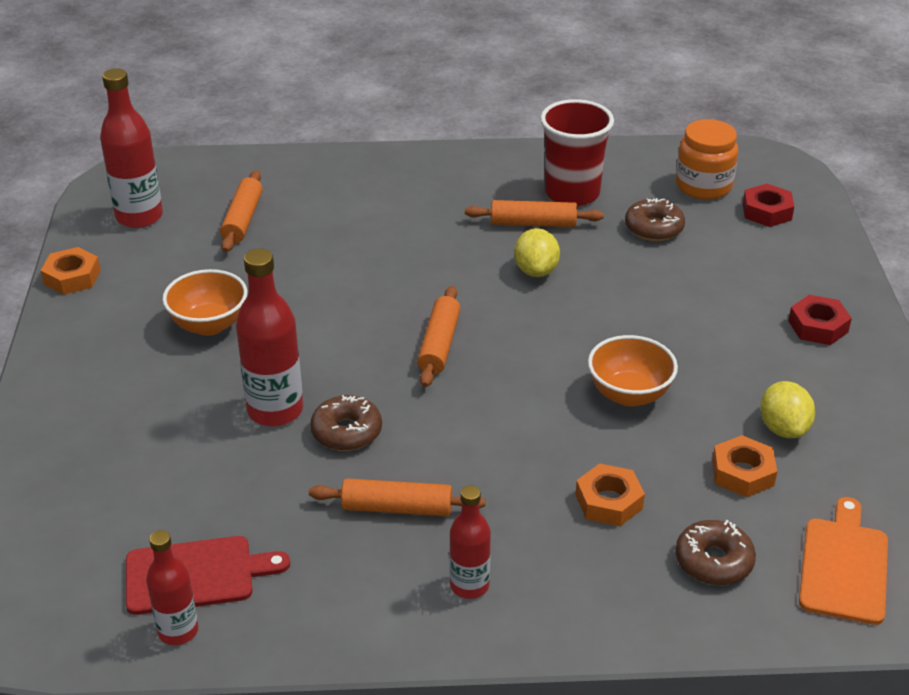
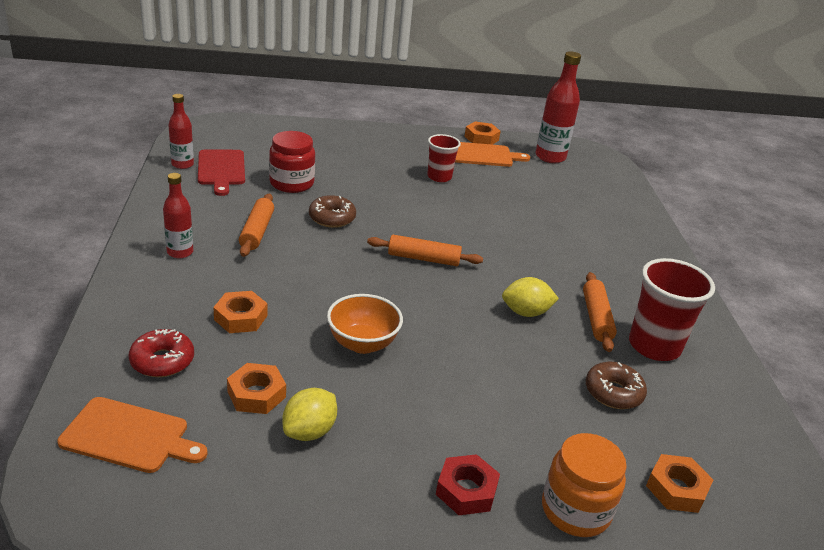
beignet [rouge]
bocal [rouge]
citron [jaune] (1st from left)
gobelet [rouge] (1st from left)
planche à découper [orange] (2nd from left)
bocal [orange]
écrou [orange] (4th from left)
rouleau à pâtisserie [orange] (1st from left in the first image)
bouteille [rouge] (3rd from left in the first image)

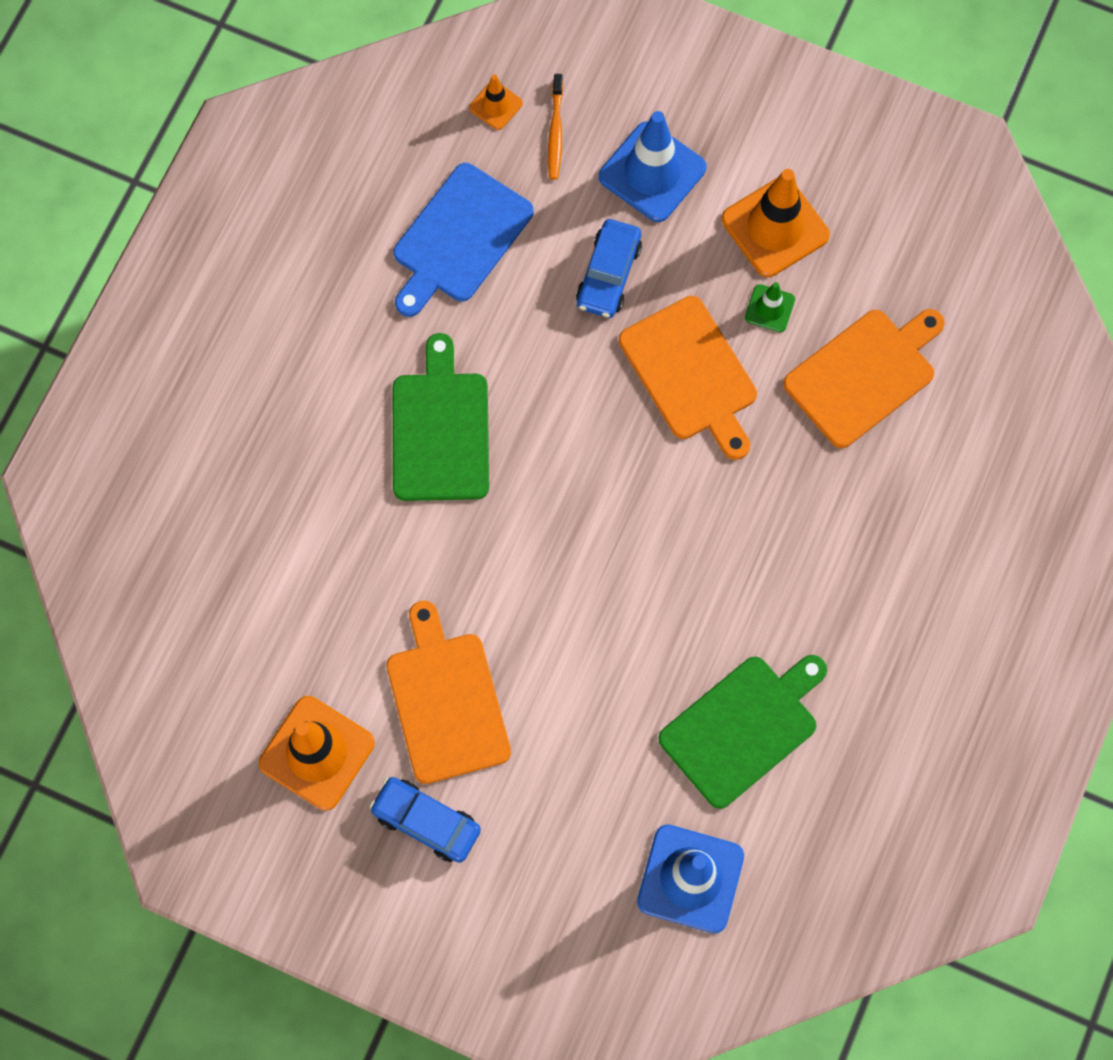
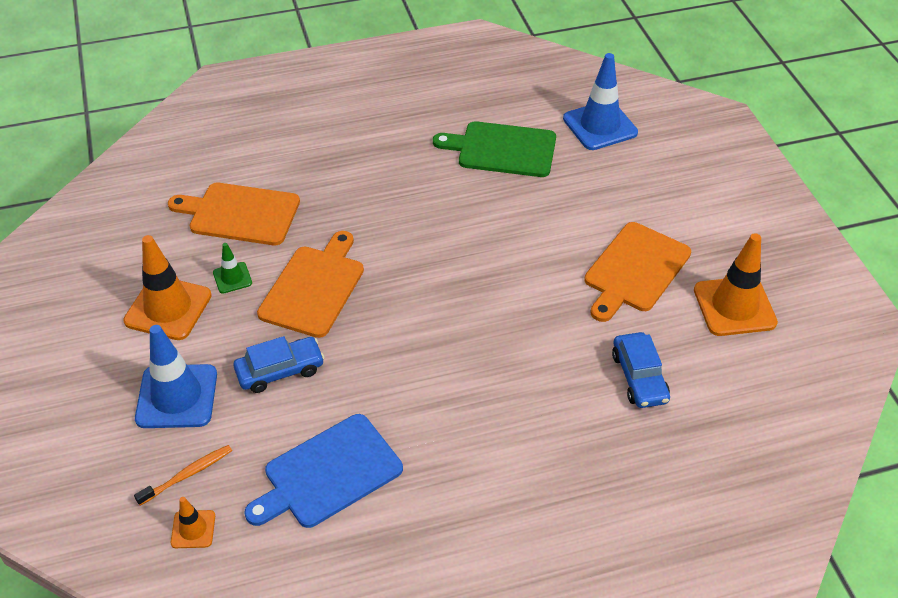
planche à découper [bleu]
voiture [bleu] (2nd from left)
planche à découper [vert] (1st from left in the first image)

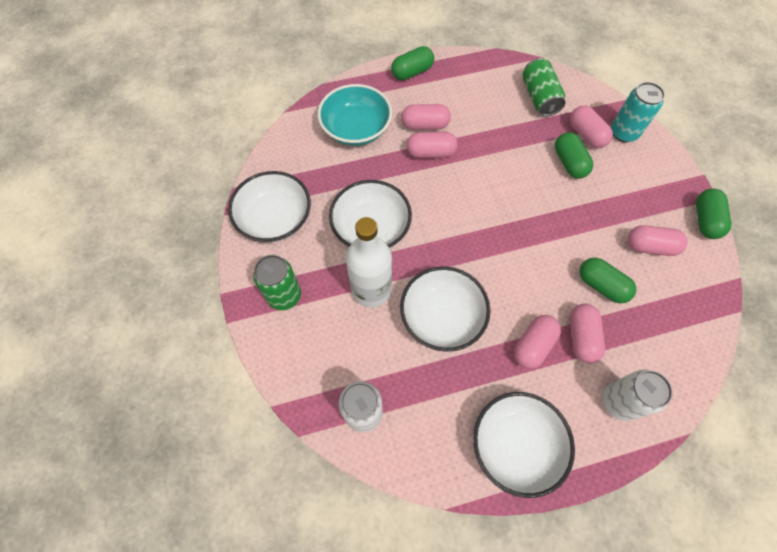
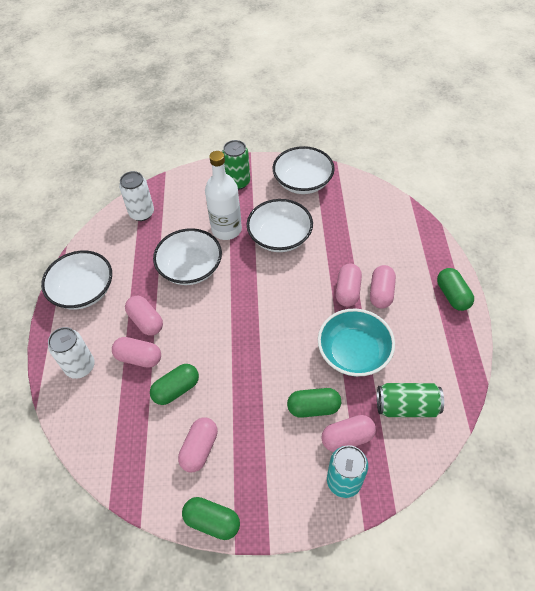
bol [turquoise]

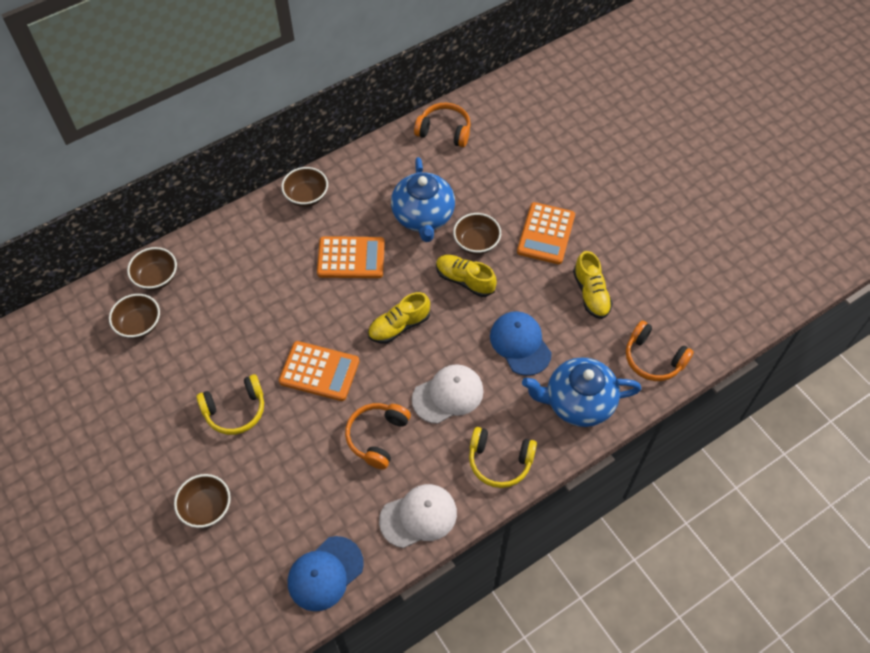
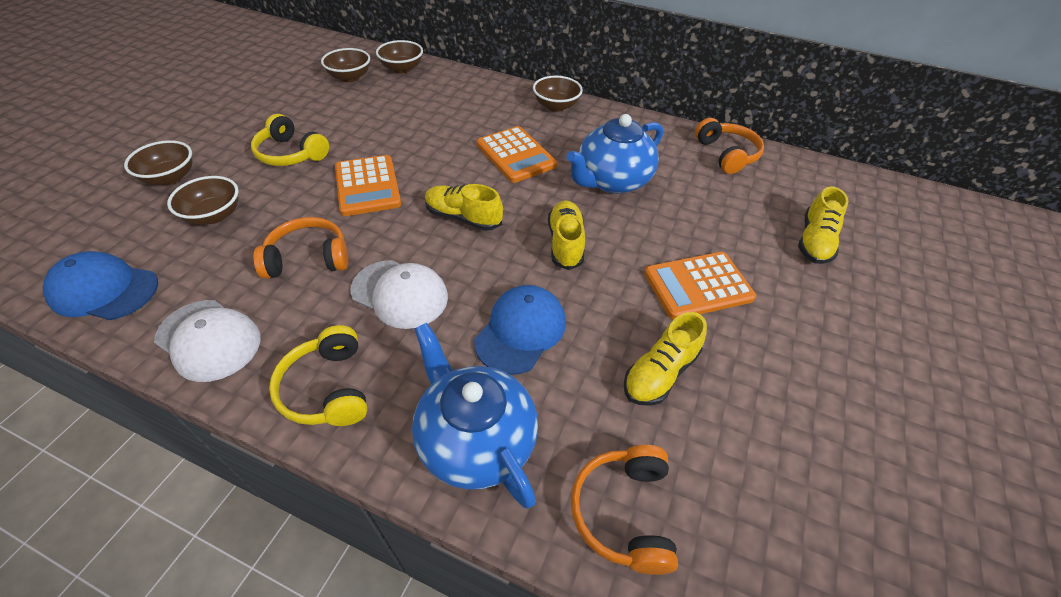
bol [marron] (2nd from left)
chaussure [jaune] (4th from left)

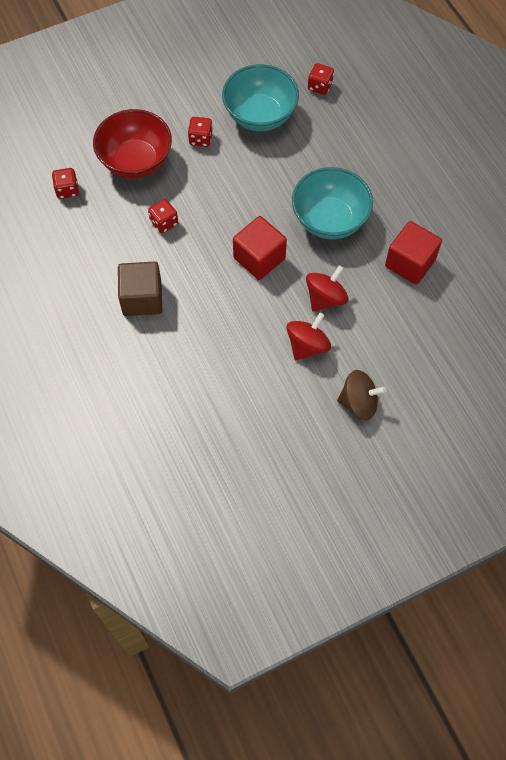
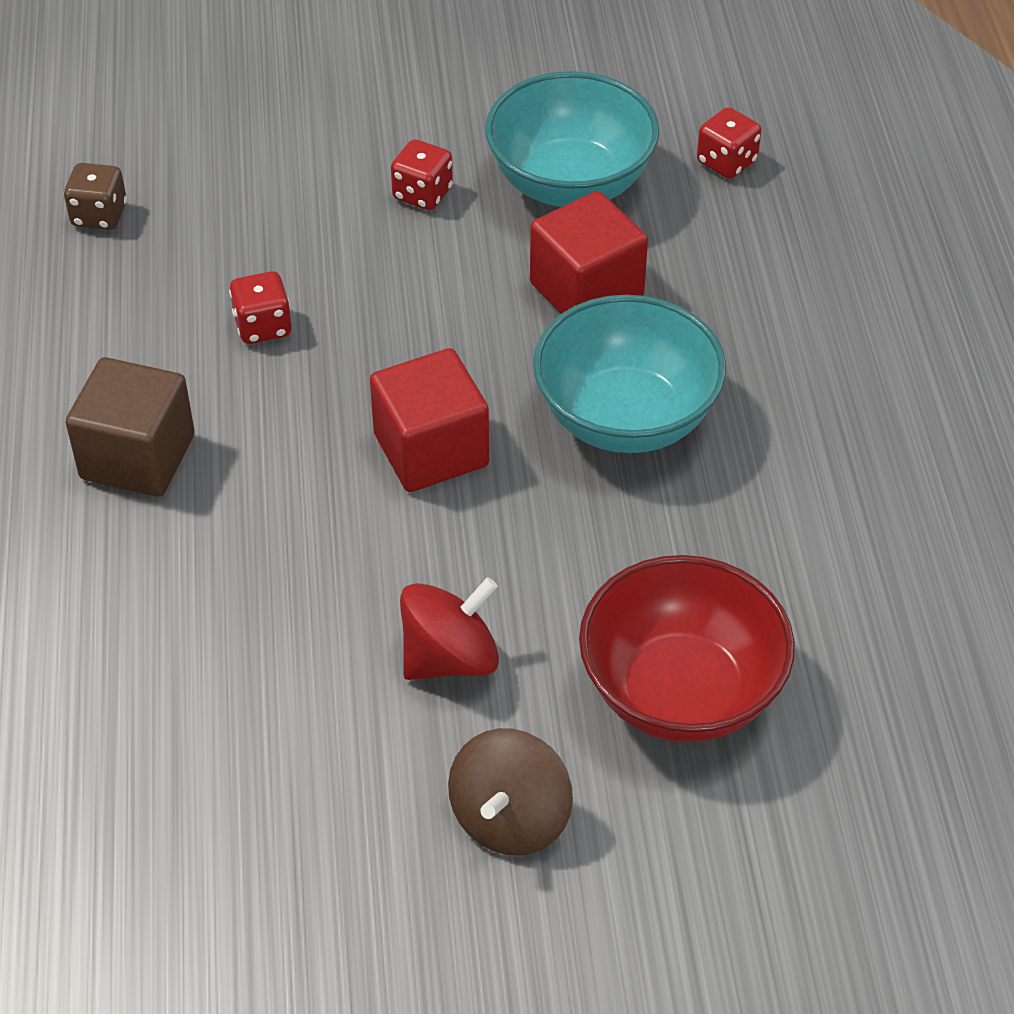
dé [marron]
toupie [marron]
cube [rouge] (2nd from left)
bol [rouge]
toupie [rouge] (2nd from left in the first image)

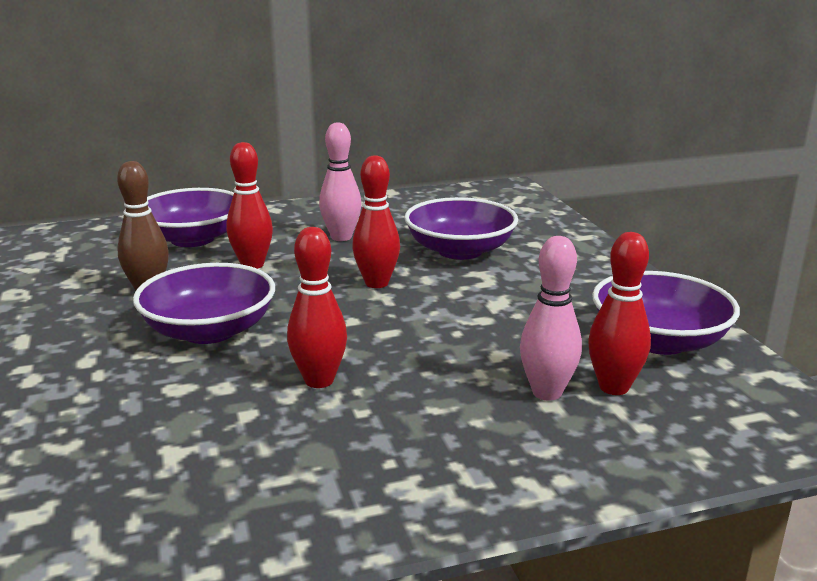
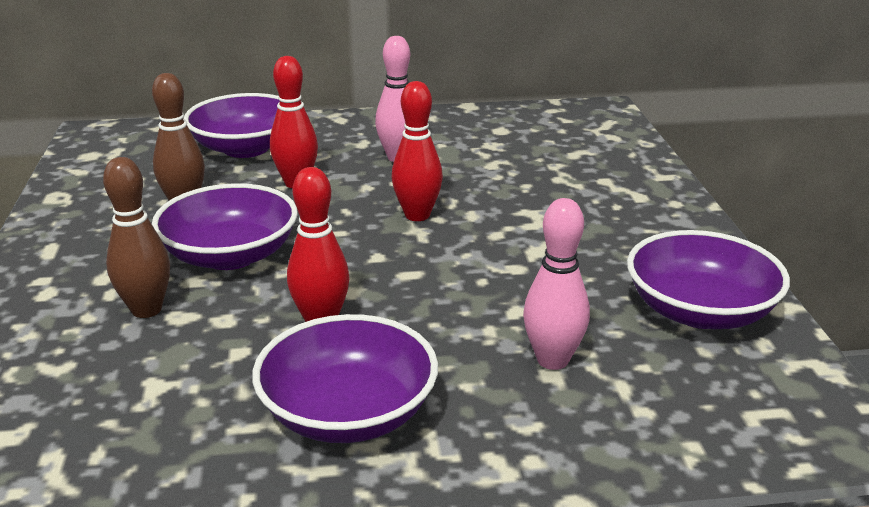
quille [marron] (1st from left)
bol [violet] (3rd from left)
quille [rouge] (4th from left in the first image)

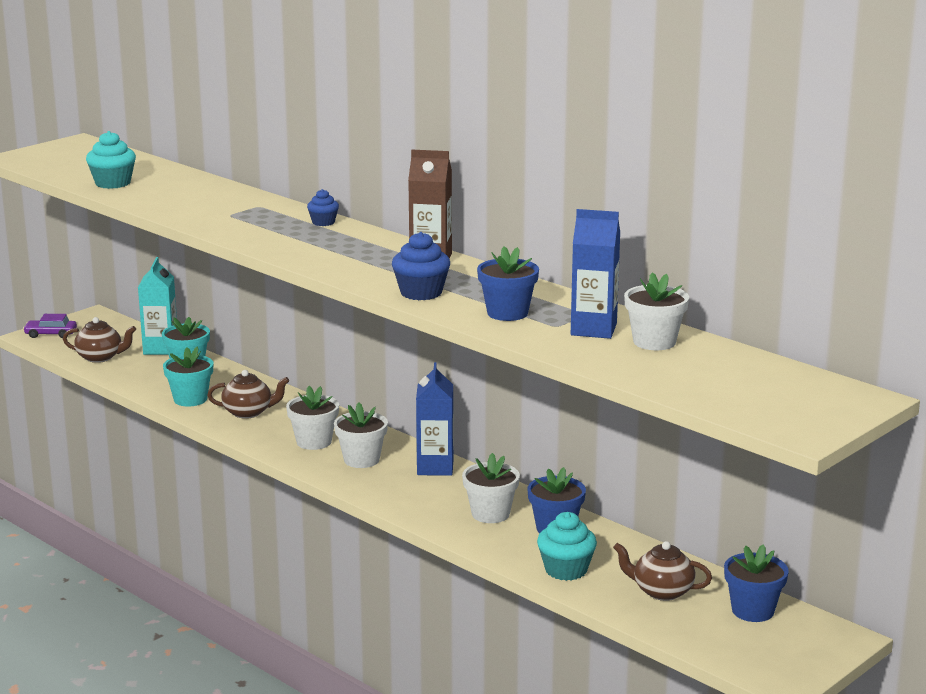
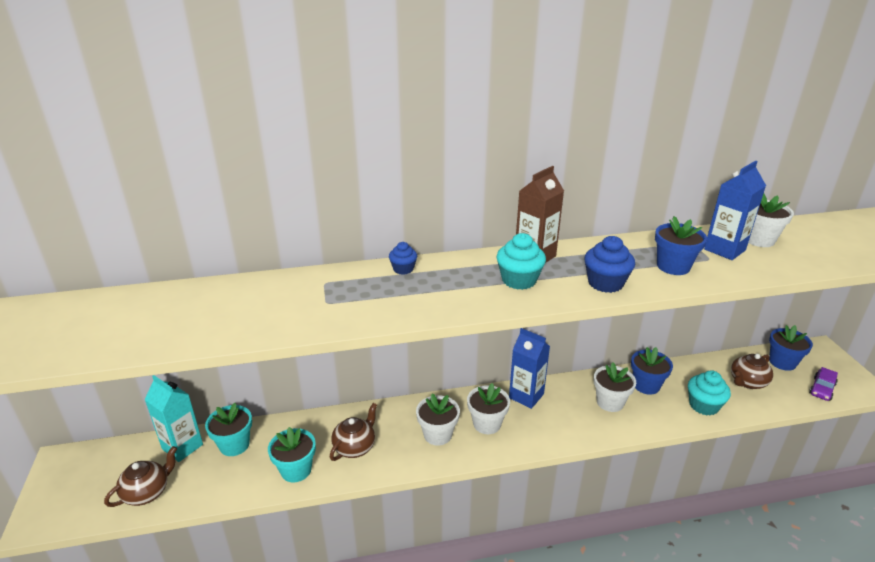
muffin [turquoise] (1st from left)
voiture [violet]

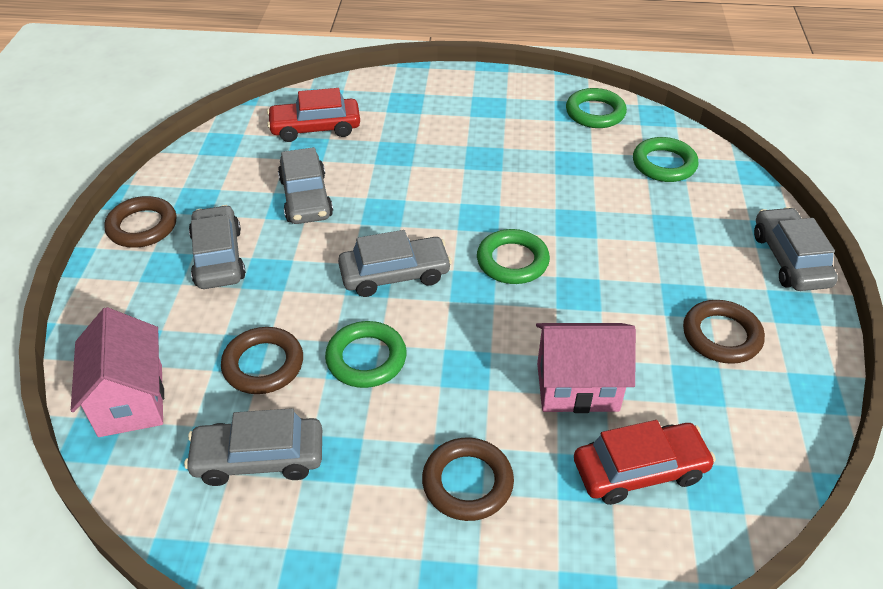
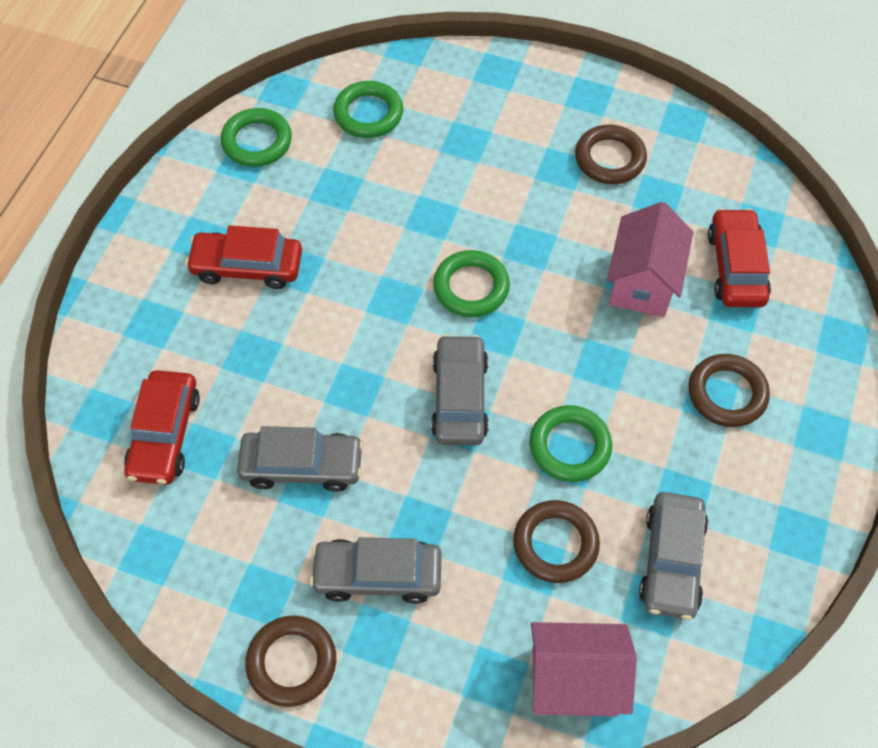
voiture [rouge] (2nd from left)
voiture [gris] (5th from left in the first image)

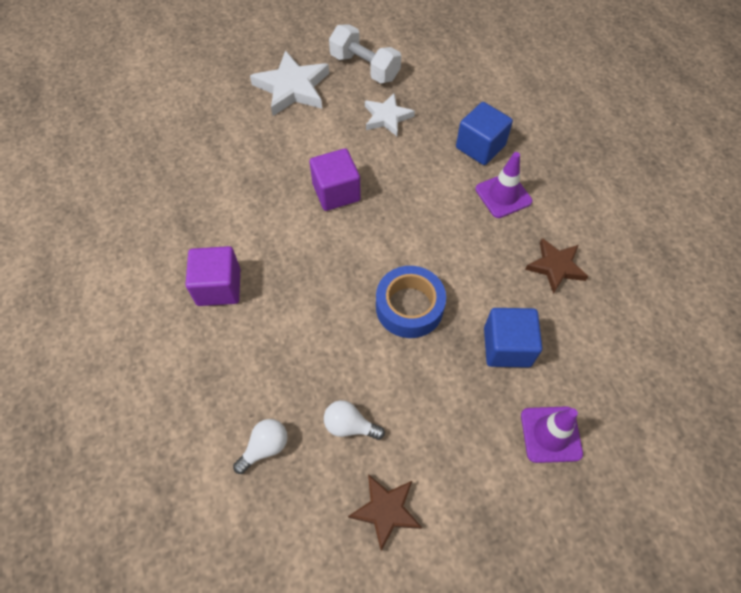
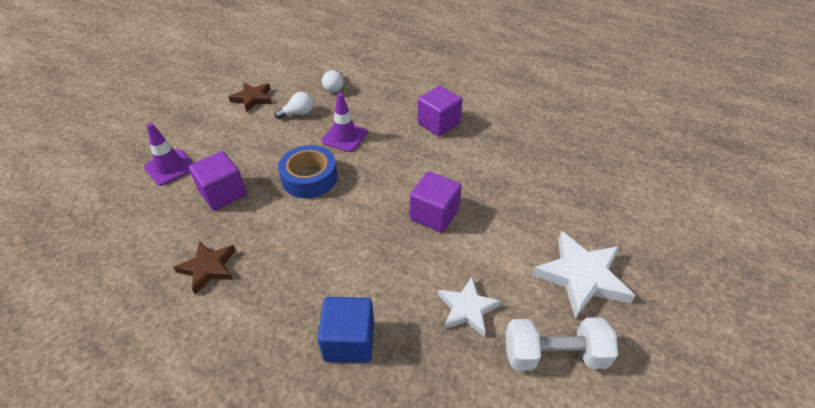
cube [violet] (1st from left)
cône de chantier [violet] (2nd from left)

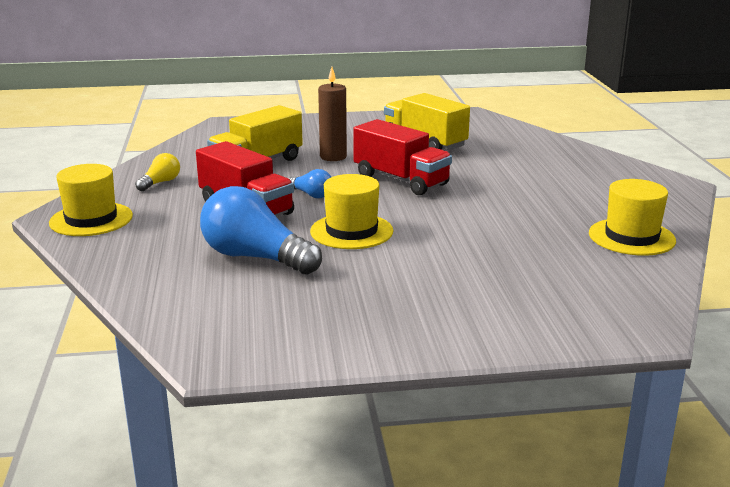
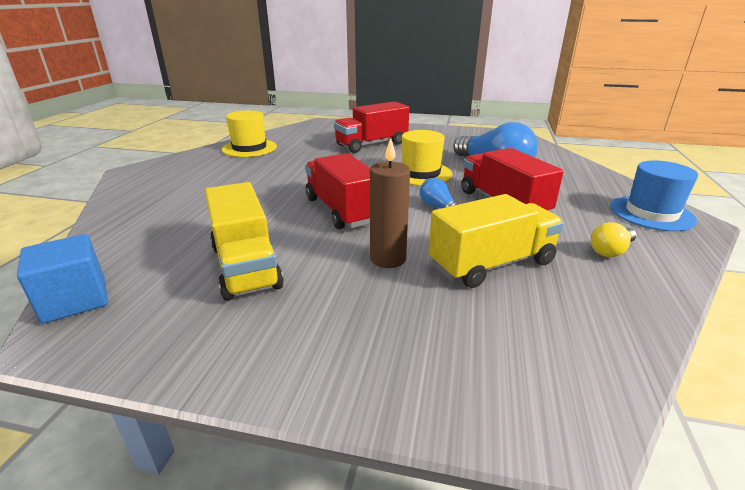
cube [bleu]
camion [rouge] (2nd from left)
chapeau [bleu]

